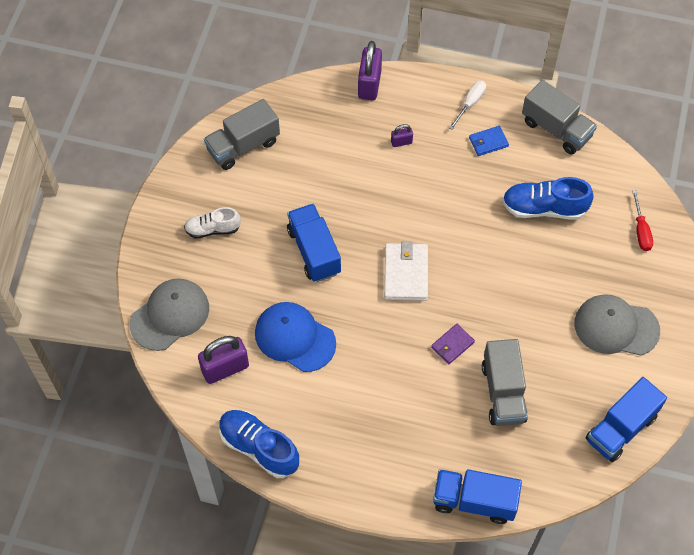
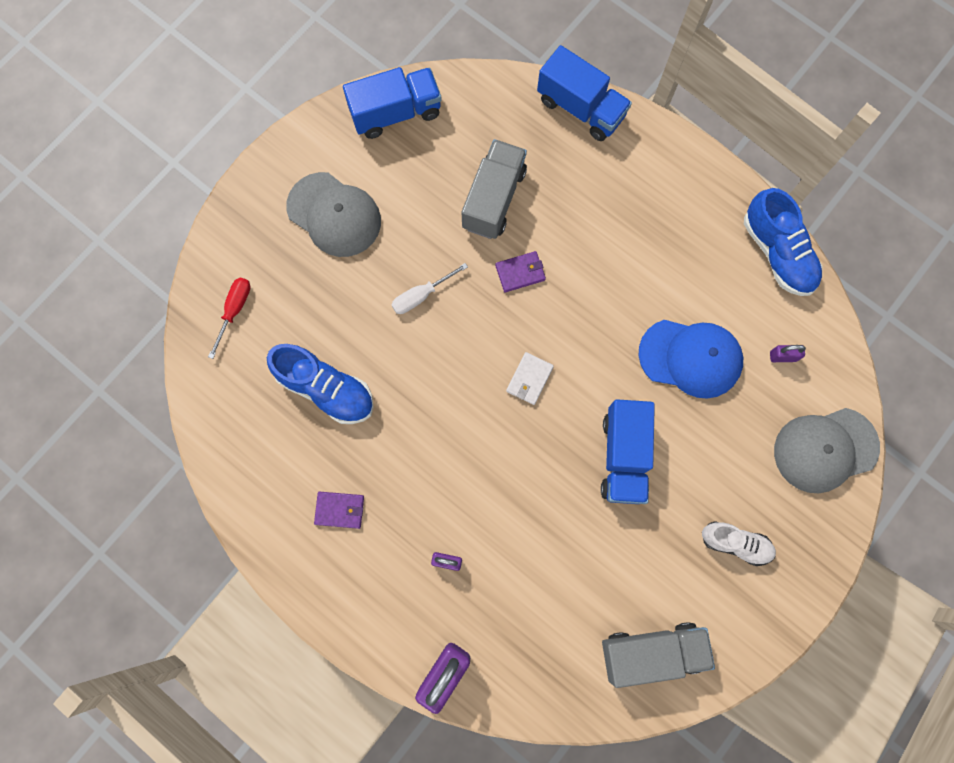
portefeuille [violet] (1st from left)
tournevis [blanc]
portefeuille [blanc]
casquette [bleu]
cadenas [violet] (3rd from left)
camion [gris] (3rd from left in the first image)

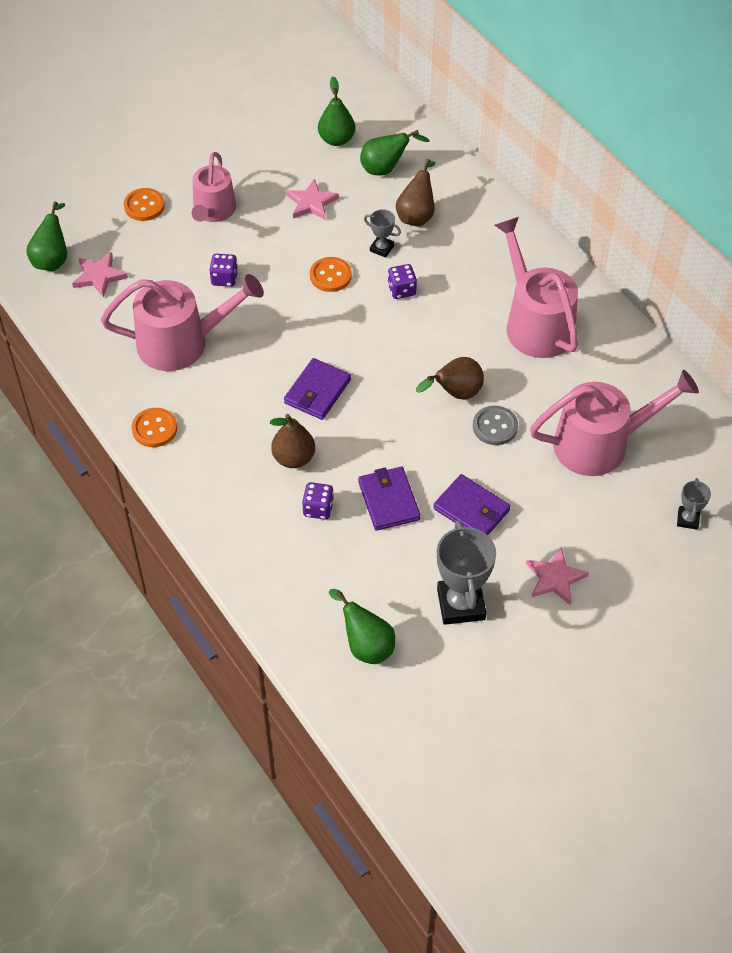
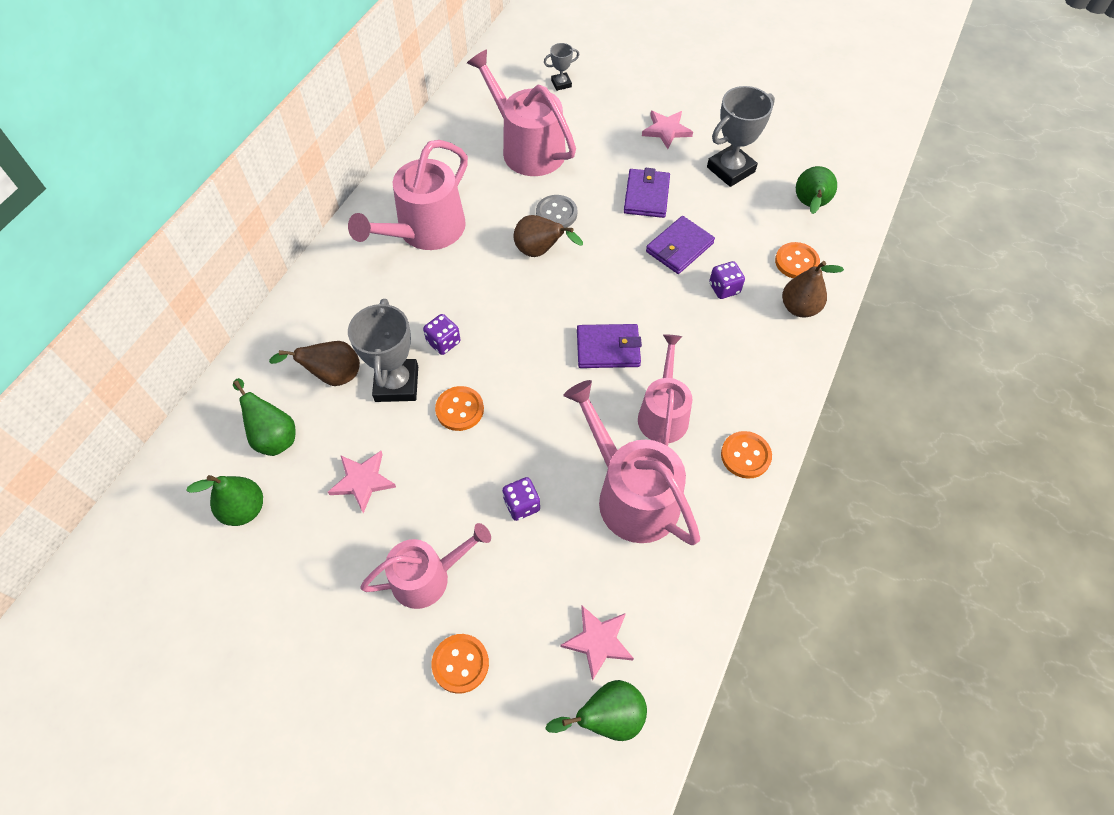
trophée [gris] (1st from left)
arrosoir [rose] (5th from left)
bouton [orange] (4th from left)
poire [marron] (3rd from left)

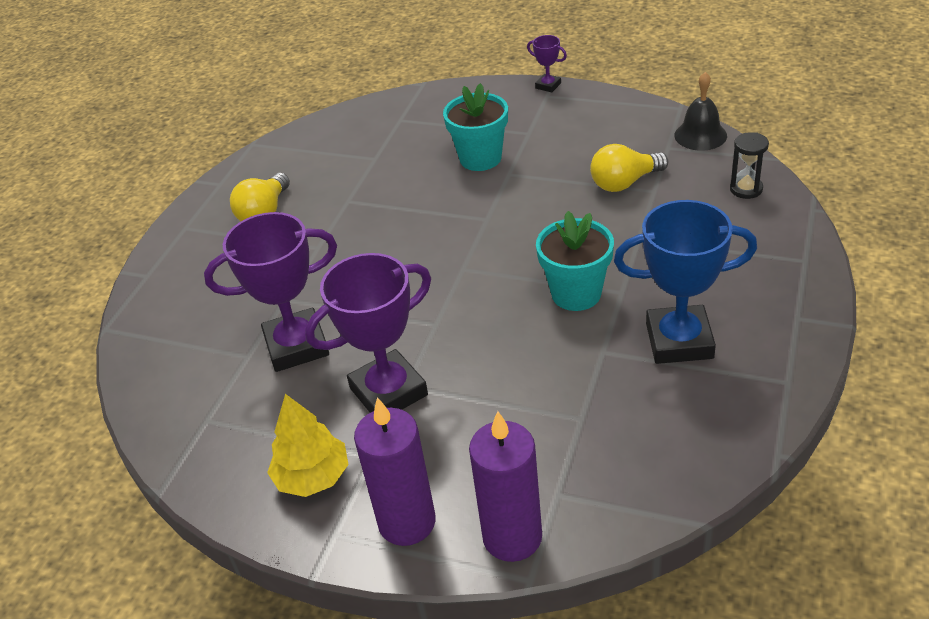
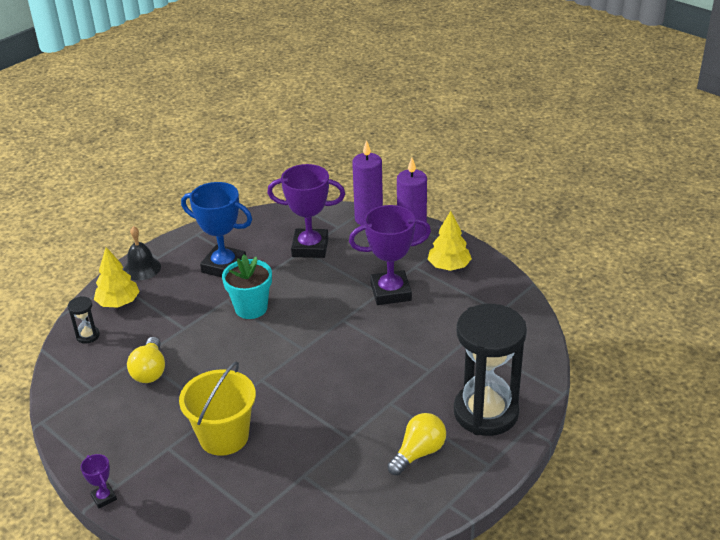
arbre [jaune] (1st from left)
cloche [noir]
ampoule [jaune] (1st from left)
seau [jaune]
trophée [violet] (2nd from left)
sablier [noir] (2nd from left)

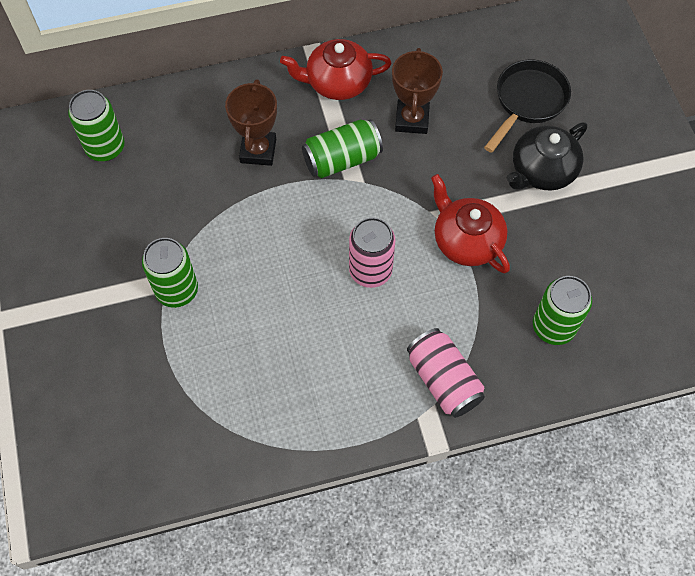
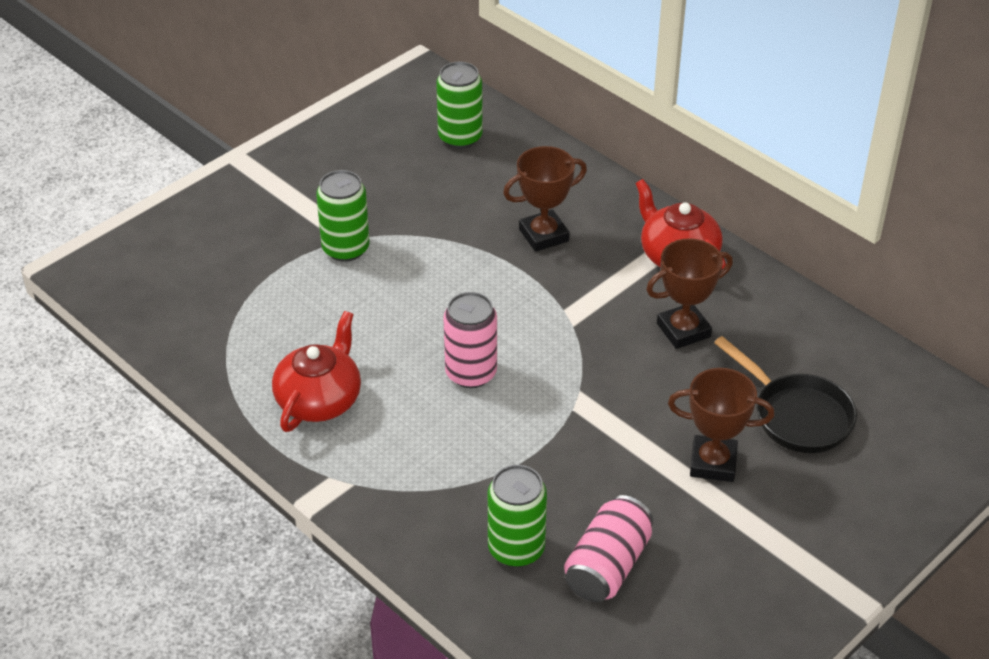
théière [rouge] (1st from left)
canette [rose] (2nd from left)
trophée [marron] (3rd from left)
poêle [noir]
canette [vert] (3rd from left in the first image)

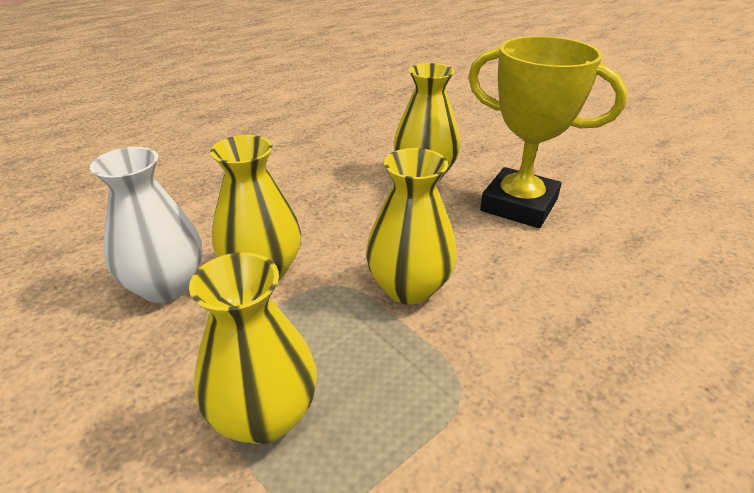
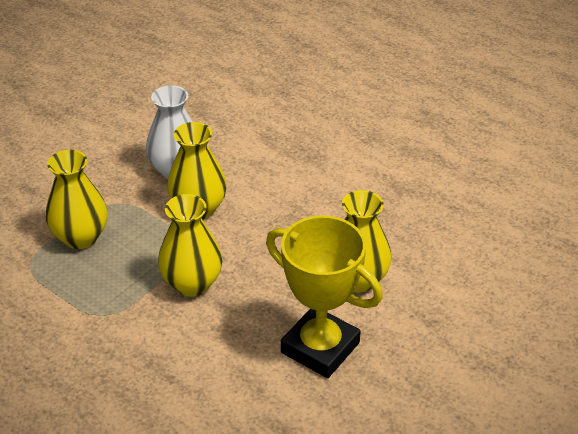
trophée [jaune]

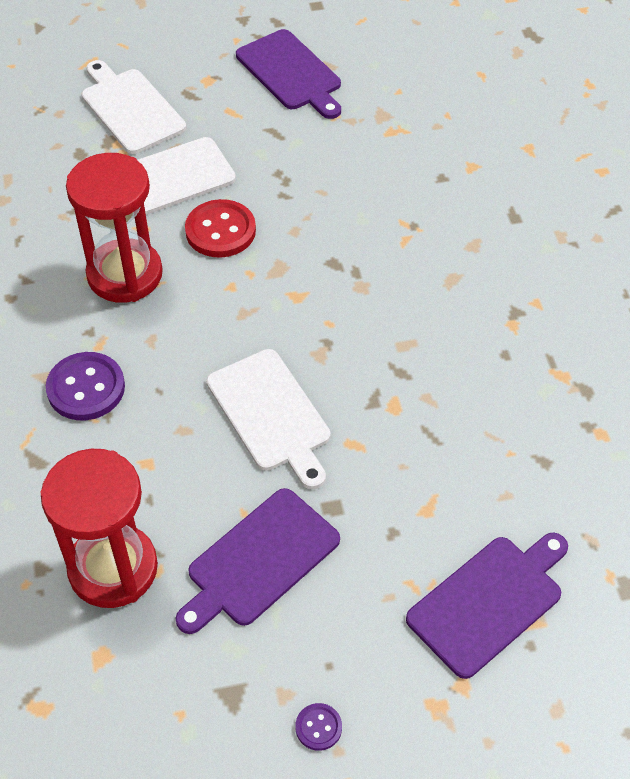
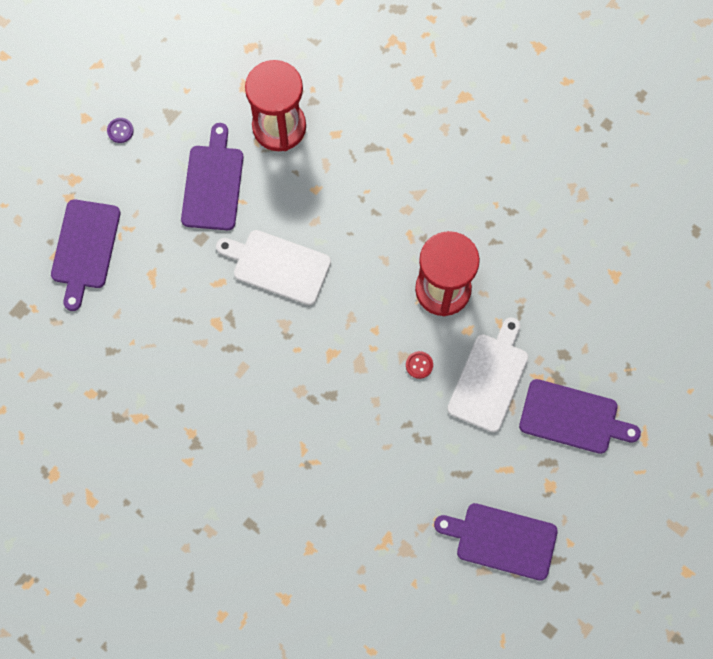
bouton [rouge]
planche à découper [violet] (4th from left)
bouton [violet] (1st from left in the first image)

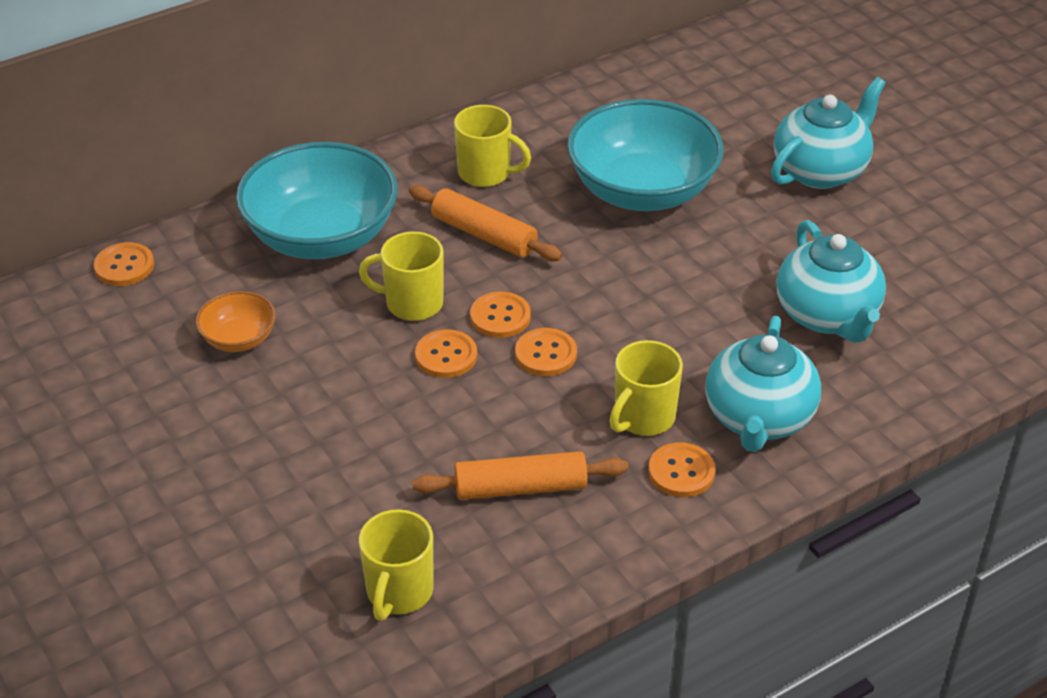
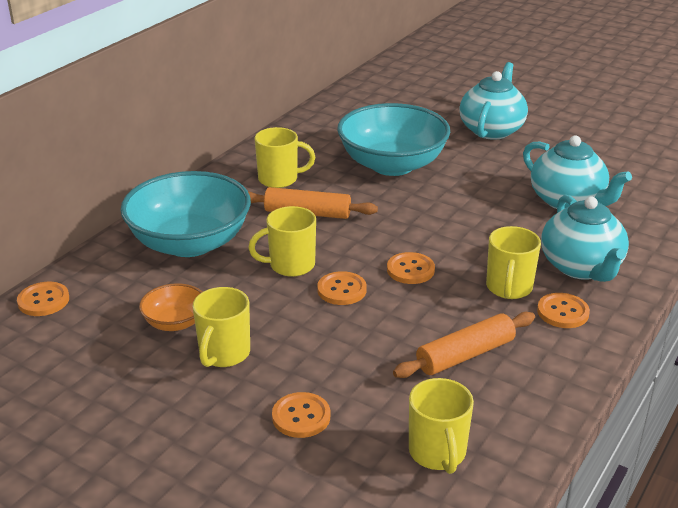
tasse [jaune] (1st from left)
bouton [orange] (2nd from left)

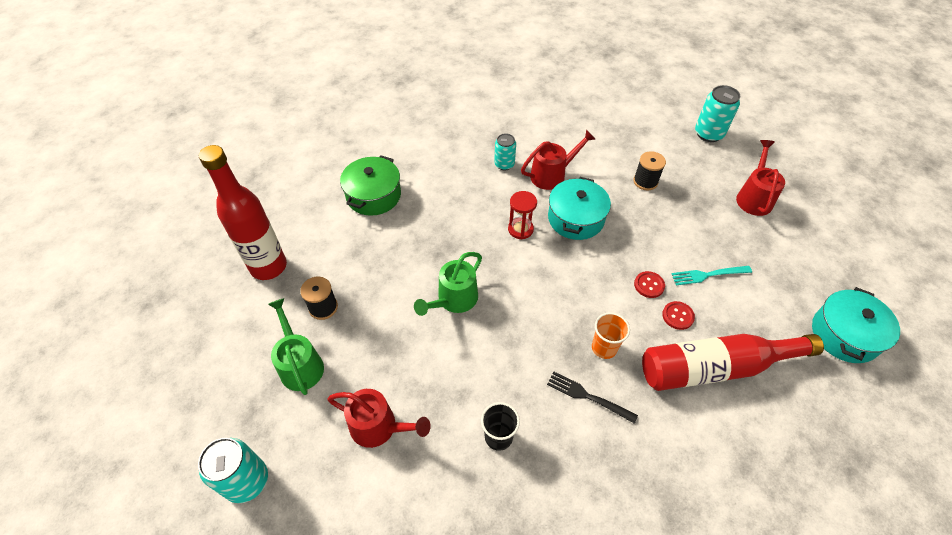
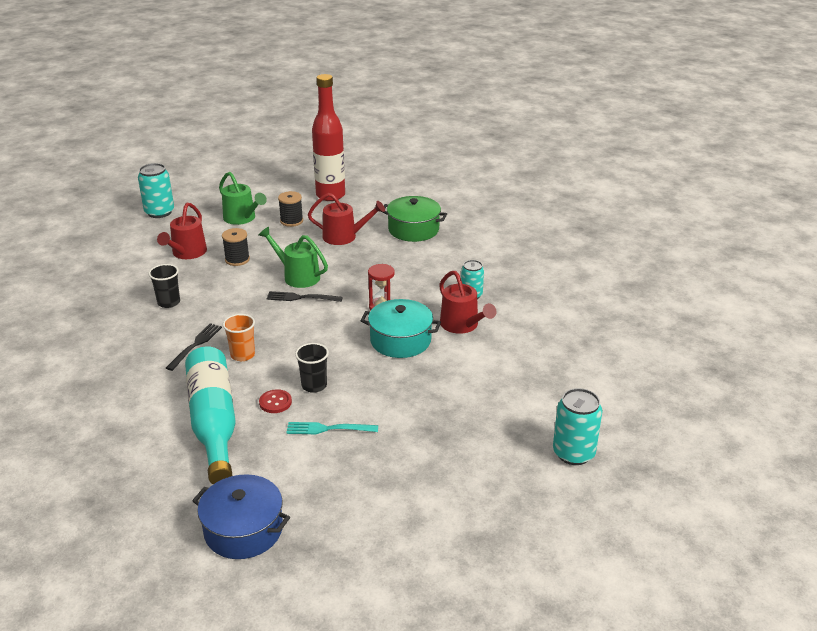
bouteille [turquoise]
marmite [bleu]
arrosoir [vert] (1st from left)
bobine [noir] (1st from left)
fourchette [noir] (2nd from left)
fourchette [turquoise]
gobelet [noir] (2nd from left)
arrosoir [rouge] (2nd from left)

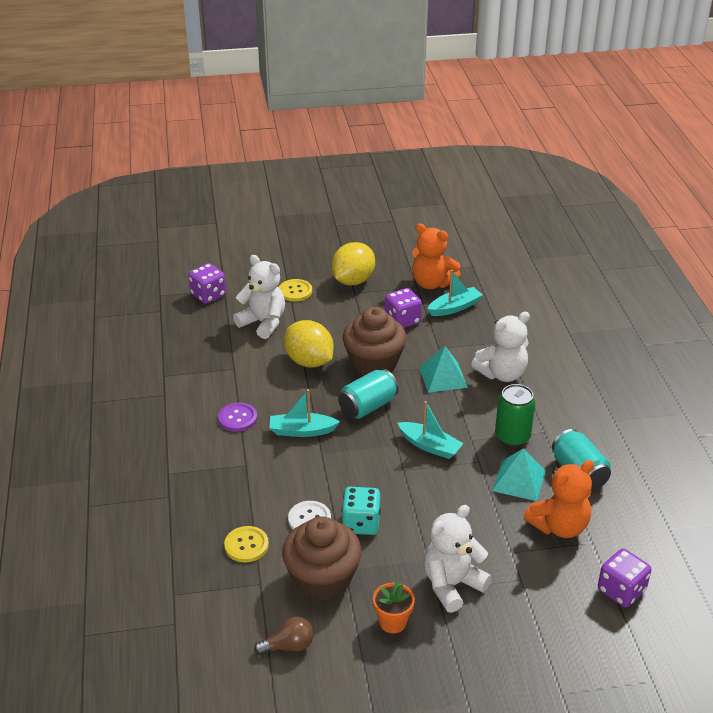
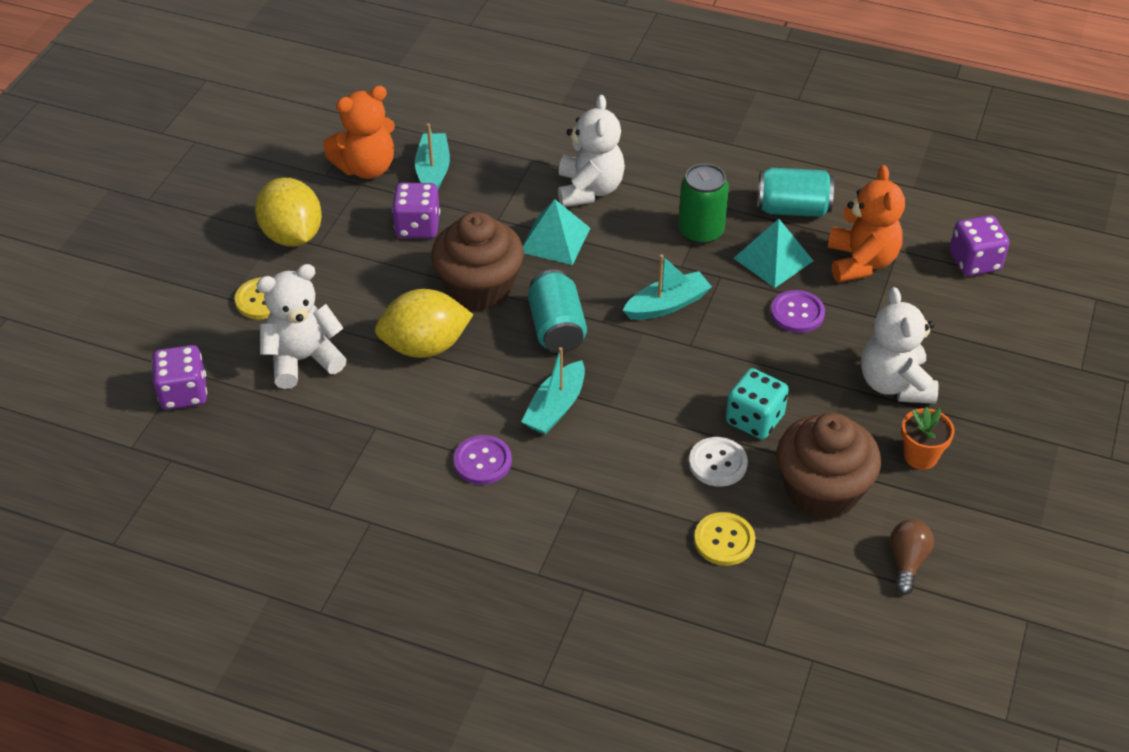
bouton [violet] (2nd from left)

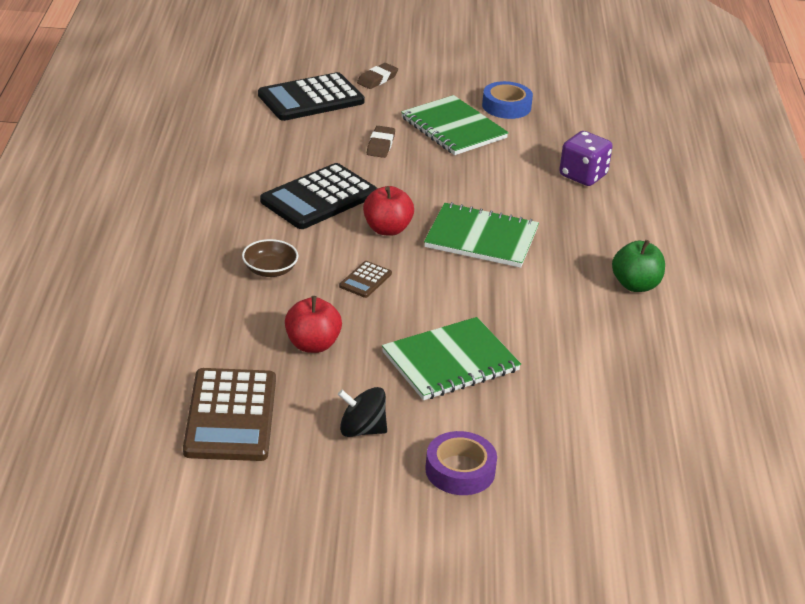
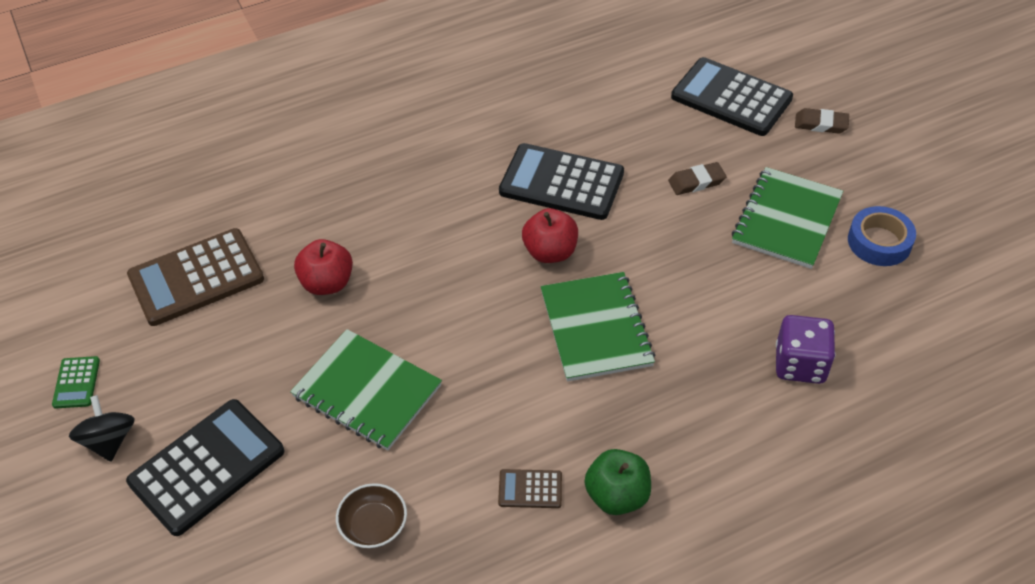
calculatrice [vert]
toupie [noir]
calculatrice [noir] (1st from left)
bol [marron]
calculatrice [marron] (2nd from left)

